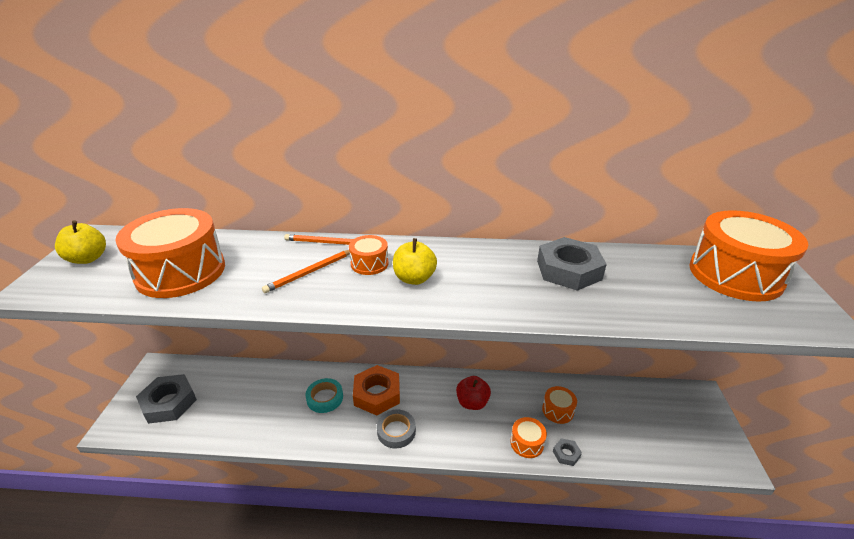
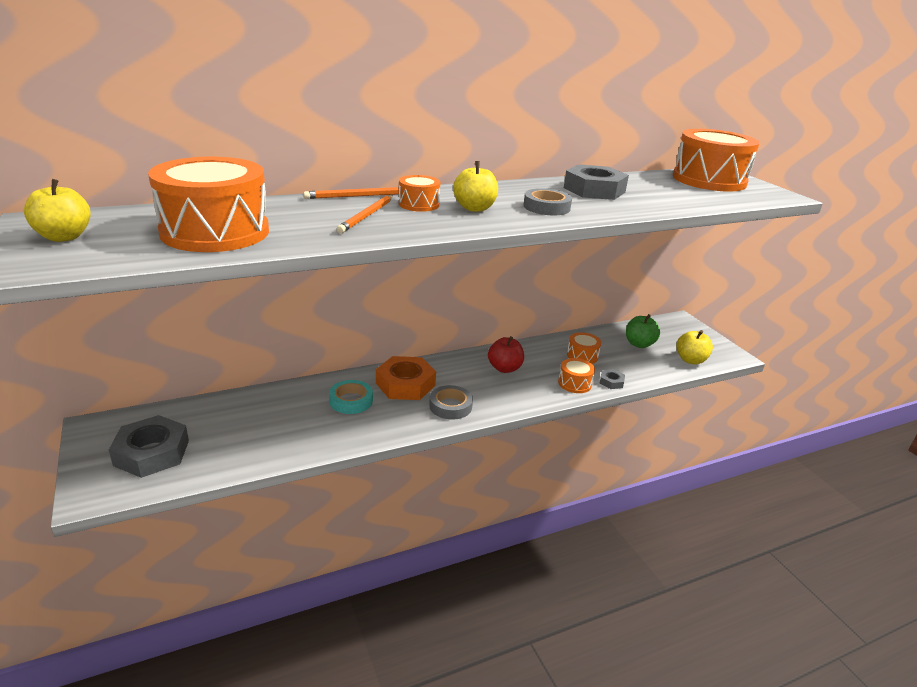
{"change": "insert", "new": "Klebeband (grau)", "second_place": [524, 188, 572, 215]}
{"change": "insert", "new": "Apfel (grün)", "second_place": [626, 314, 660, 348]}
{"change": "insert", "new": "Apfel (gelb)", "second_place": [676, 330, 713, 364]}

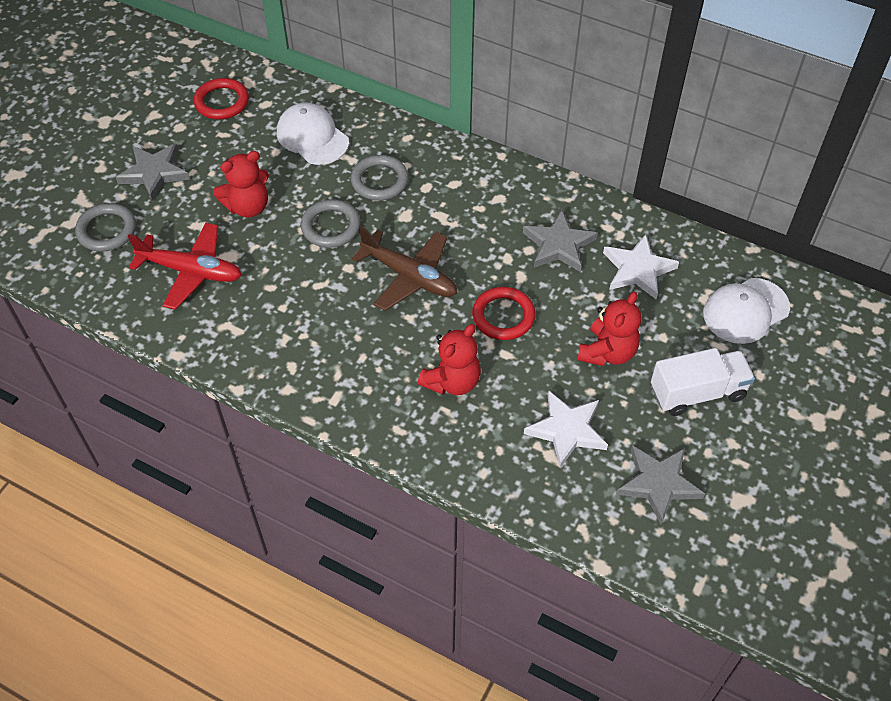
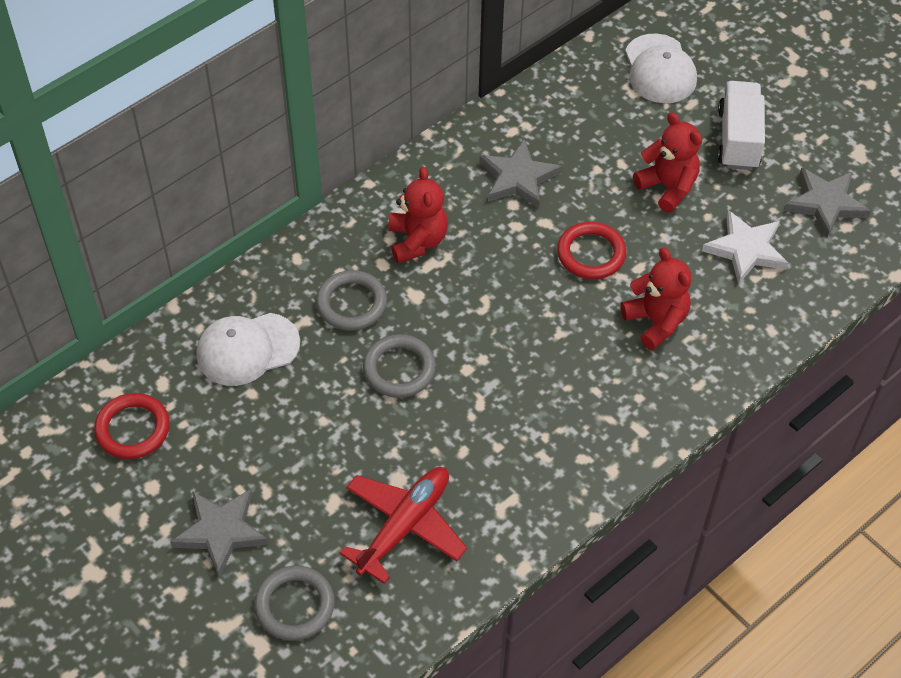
{"change": "move", "old": "Teddybär (rot)", "first_place": [213, 151, 269, 217], "second_place": [388, 167, 448, 263]}
{"change": "delete", "old": "Flugzeug (braun)", "first_place": [352, 226, 457, 311]}
{"change": "delete", "old": "Stern (weiß)", "first_place": [603, 234, 679, 299]}

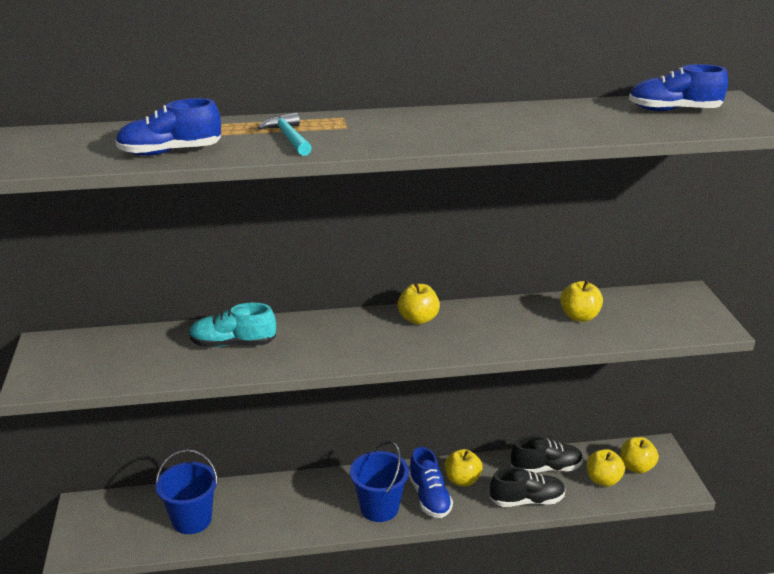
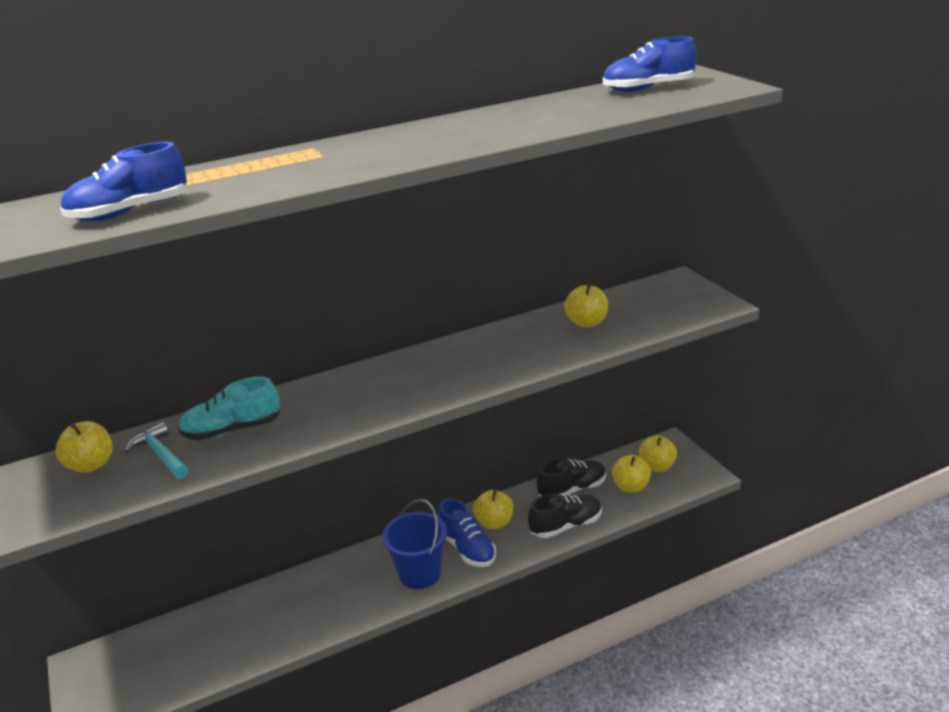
{"change": "move", "old": "Apfel (gelb)", "first_place": [397, 283, 440, 324], "second_place": [55, 421, 113, 473]}
{"change": "move", "old": "Hammer (türkis)", "first_place": [258, 112, 312, 156], "second_place": [125, 422, 189, 479]}
{"change": "delete", "old": "Eimer (blau)", "first_place": [156, 449, 218, 534]}

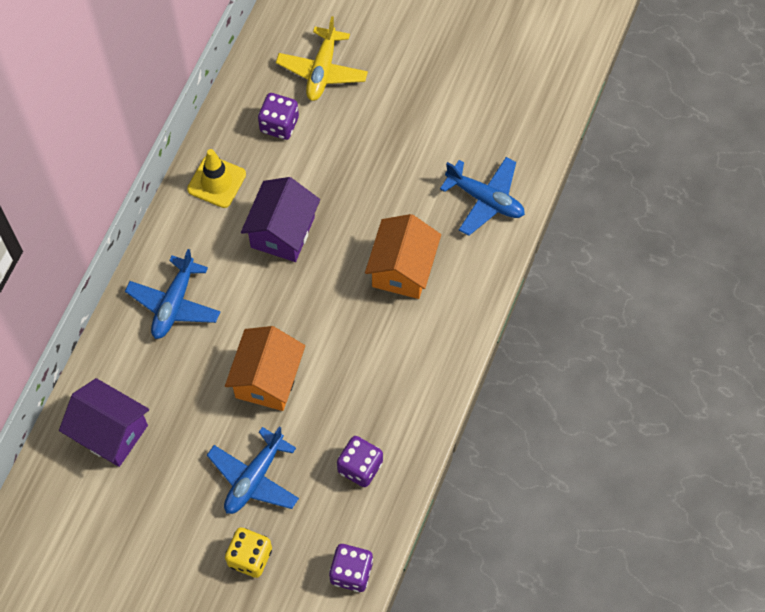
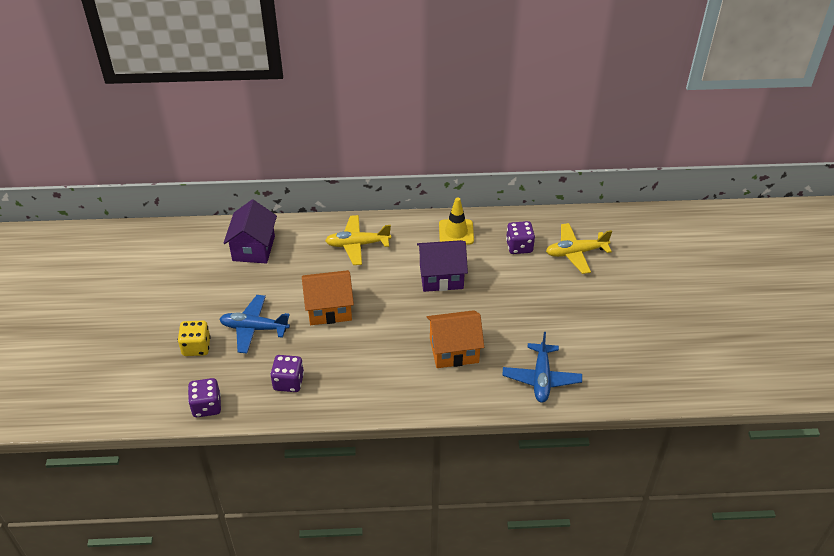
{"change": "recolor", "old": "Flugzeug (blau)", "new": "Flugzeug (gelb)", "first_place": [125, 249, 220, 339], "second_place": [325, 215, 391, 265]}

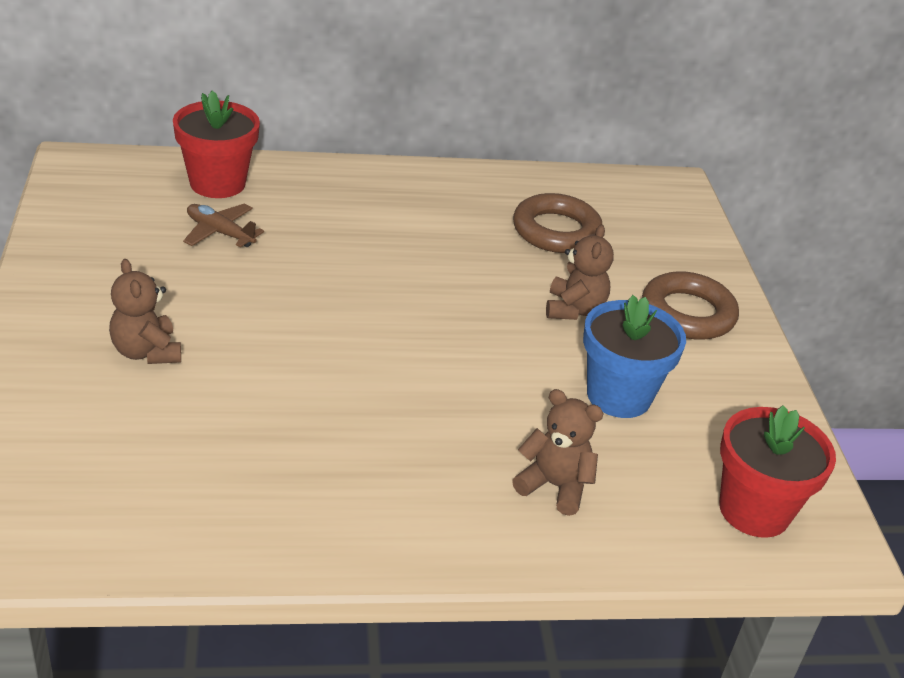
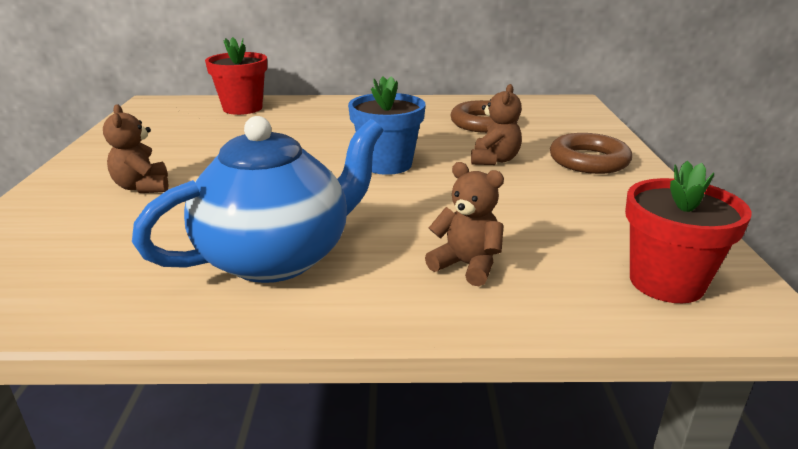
{"change": "insert", "new": "Teekanne (blau)", "second_place": [132, 116, 384, 283]}
{"change": "move", "old": "Blumentopf (blau)", "first_place": [583, 295, 686, 418], "second_place": [348, 76, 425, 175]}
{"change": "delete", "old": "Flugzeug (braun)", "first_place": [183, 204, 264, 247]}

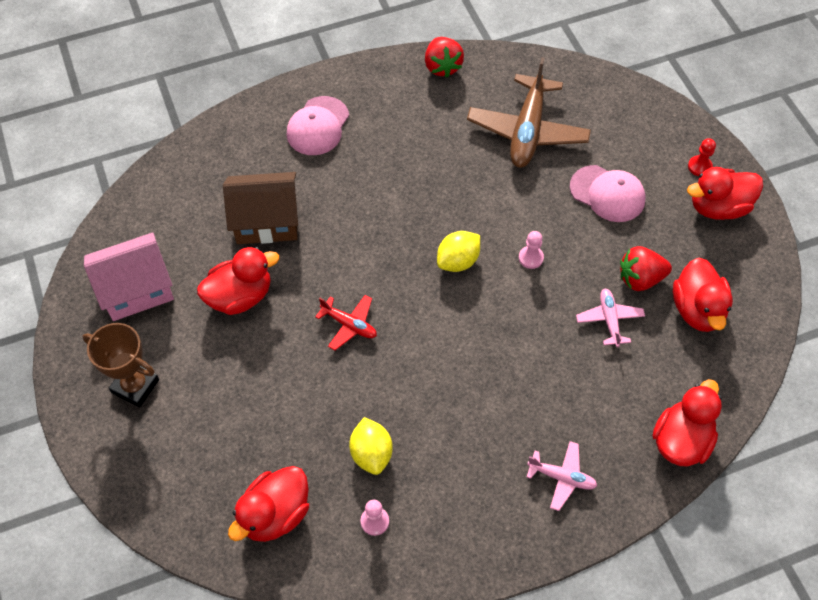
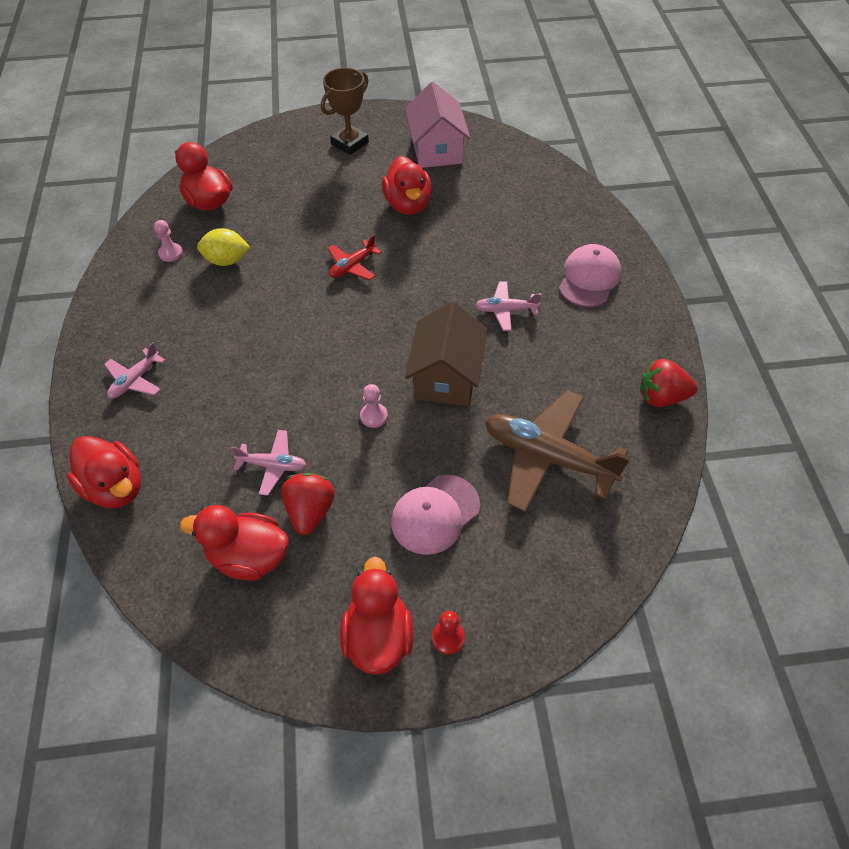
{"change": "move", "old": "Haus (braun)", "first_place": [223, 172, 298, 244], "second_place": [405, 302, 487, 406]}
{"change": "insert", "new": "Flugzeug (rosa)", "second_place": [475, 281, 541, 331]}
{"change": "rotate", "old": "Kappe (rosa)", "first_place": [286, 96, 349, 155], "second_place": [559, 244, 621, 307], "degrees": 75}
{"change": "delete", "old": "Zitrone (gelb)", "first_place": [437, 231, 480, 272]}

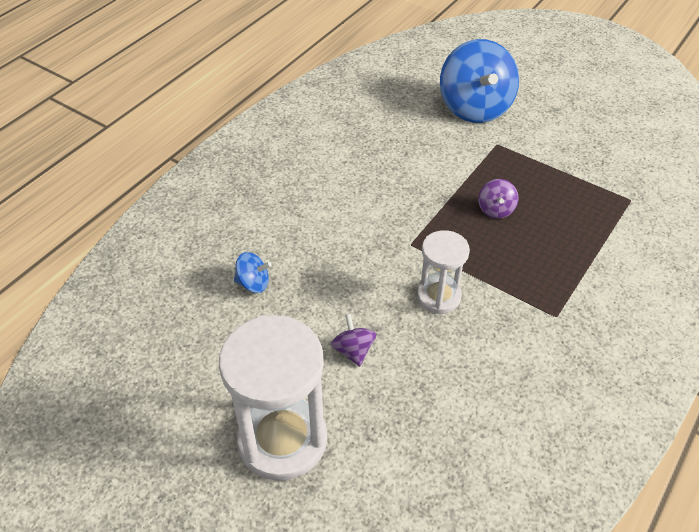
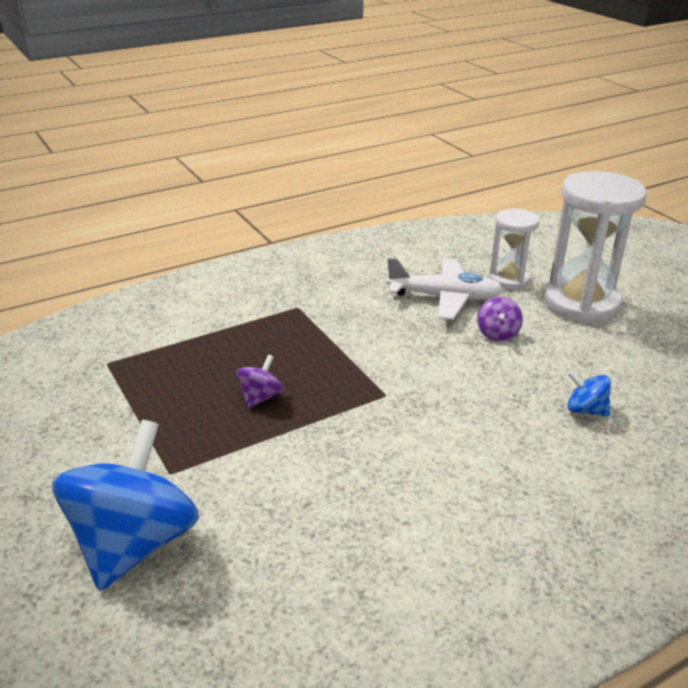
{"change": "insert", "new": "Flugzeug (weiß)", "second_place": [386, 257, 503, 320]}
{"change": "move", "old": "Sanduhr (weiß)", "first_place": [417, 230, 470, 314], "second_place": [489, 209, 539, 290]}

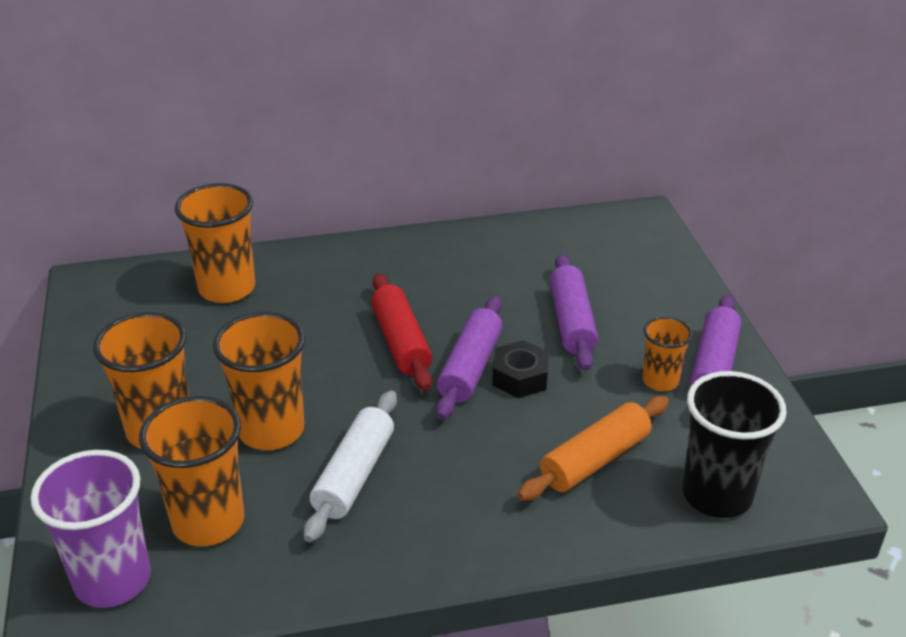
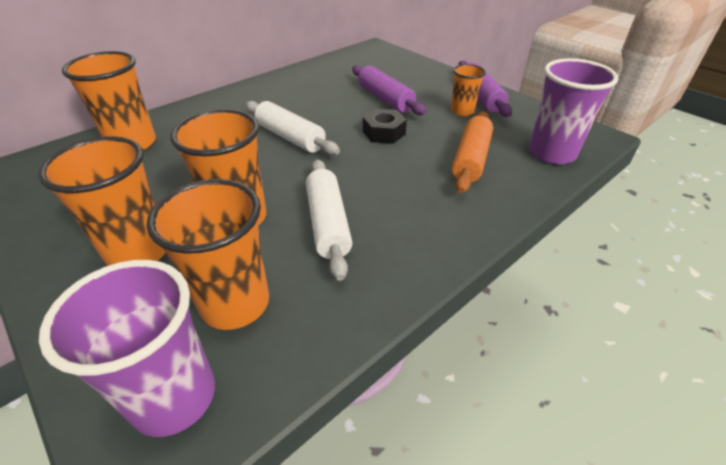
{"change": "recolor", "old": "Nudelholz (rot)", "new": "Nudelholz (weiß)", "first_place": [371, 274, 432, 391], "second_place": [245, 101, 340, 155]}
{"change": "recolor", "old": "Becher (schwarz)", "new": "Becher (lila)", "first_place": [682, 371, 787, 518], "second_place": [529, 58, 619, 164]}
{"change": "delete", "old": "Nudelholz (lila)", "first_place": [436, 296, 503, 420]}

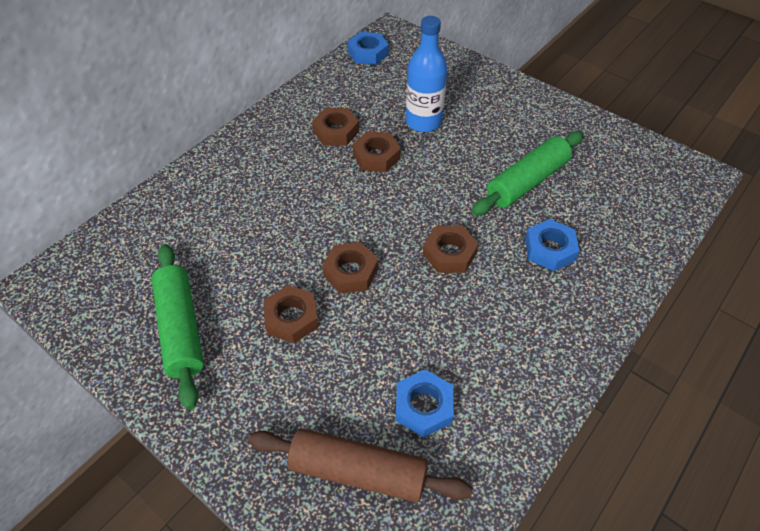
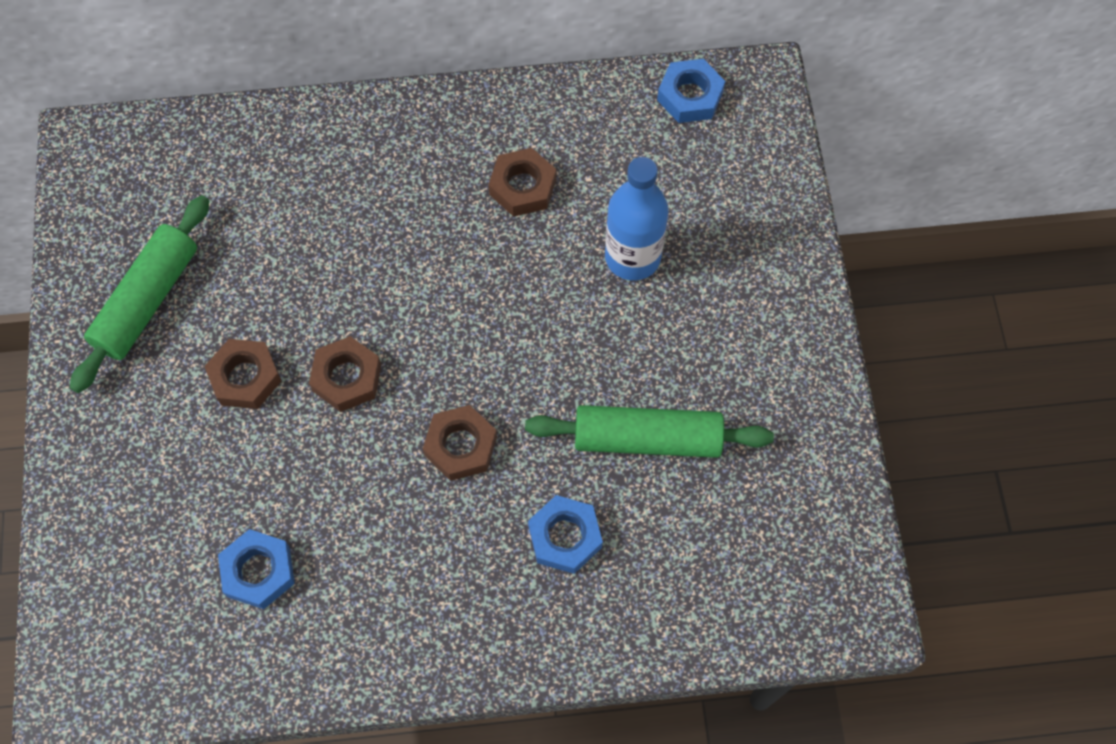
{"change": "delete", "old": "Nudelholz (braun)", "first_place": [248, 428, 473, 502]}
{"change": "delete", "old": "Sechskantmutter (braun)", "first_place": [353, 131, 401, 172]}

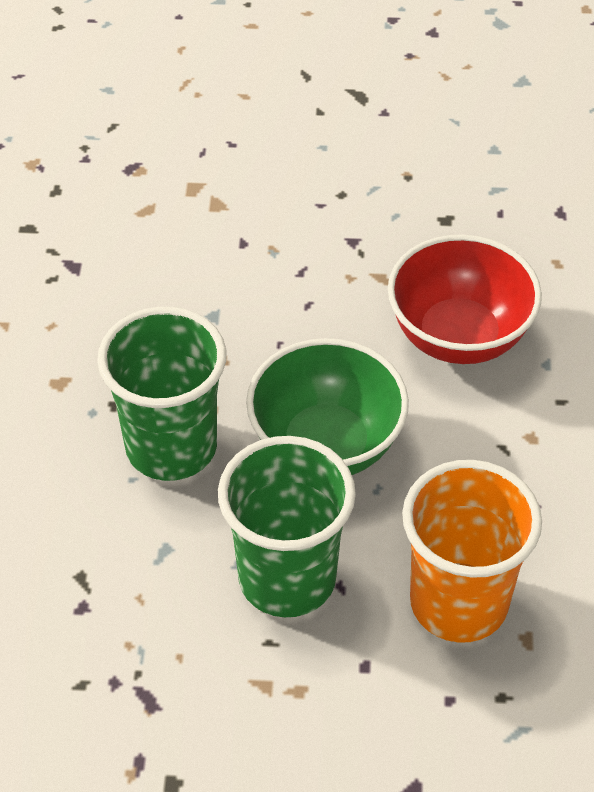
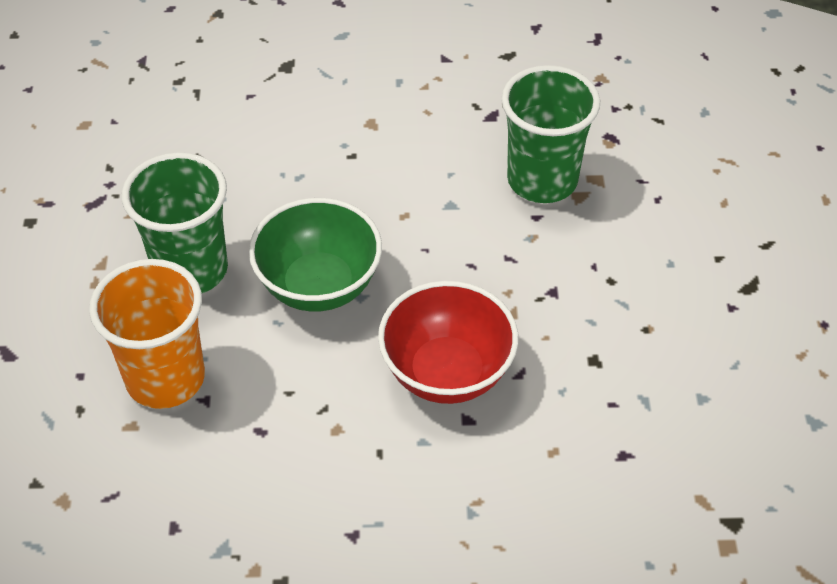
{"change": "move", "old": "Becher (grün)", "first_place": [97, 307, 227, 481], "second_place": [501, 65, 600, 203]}

